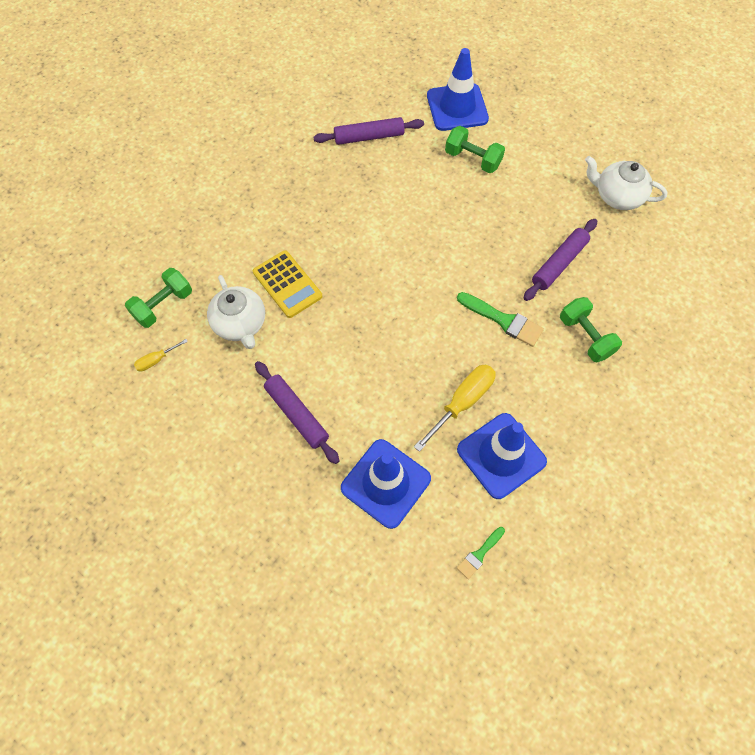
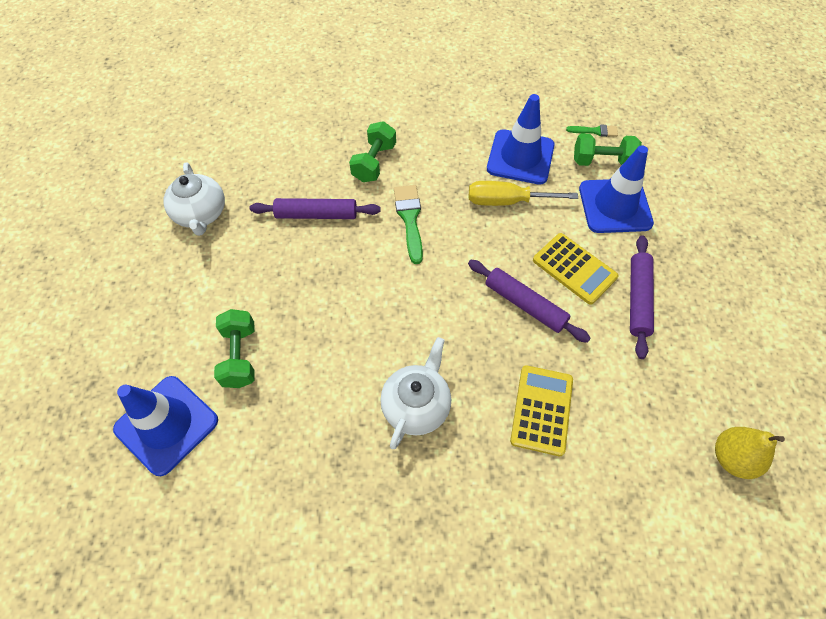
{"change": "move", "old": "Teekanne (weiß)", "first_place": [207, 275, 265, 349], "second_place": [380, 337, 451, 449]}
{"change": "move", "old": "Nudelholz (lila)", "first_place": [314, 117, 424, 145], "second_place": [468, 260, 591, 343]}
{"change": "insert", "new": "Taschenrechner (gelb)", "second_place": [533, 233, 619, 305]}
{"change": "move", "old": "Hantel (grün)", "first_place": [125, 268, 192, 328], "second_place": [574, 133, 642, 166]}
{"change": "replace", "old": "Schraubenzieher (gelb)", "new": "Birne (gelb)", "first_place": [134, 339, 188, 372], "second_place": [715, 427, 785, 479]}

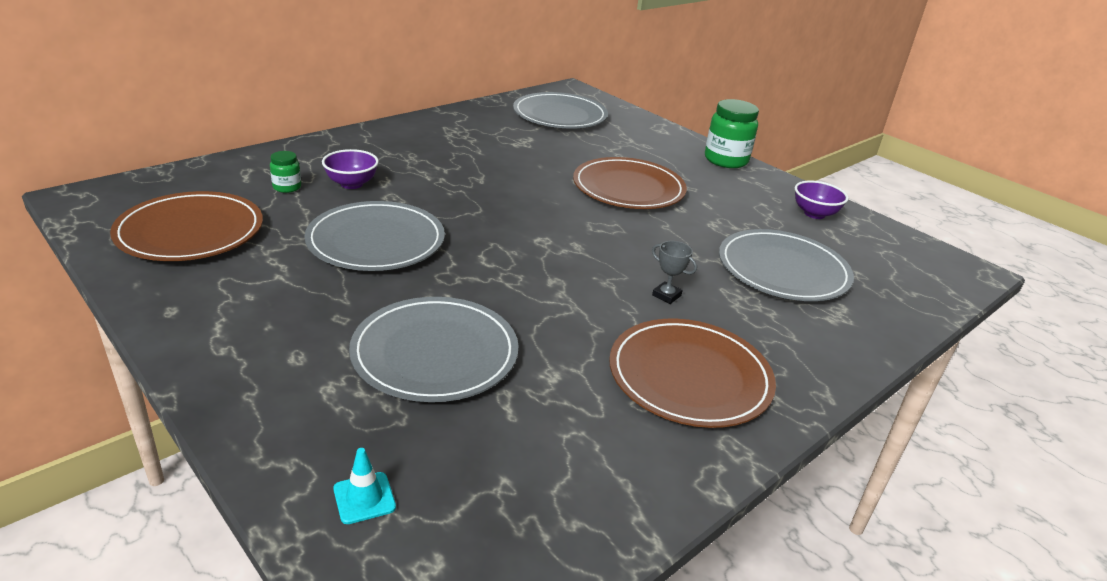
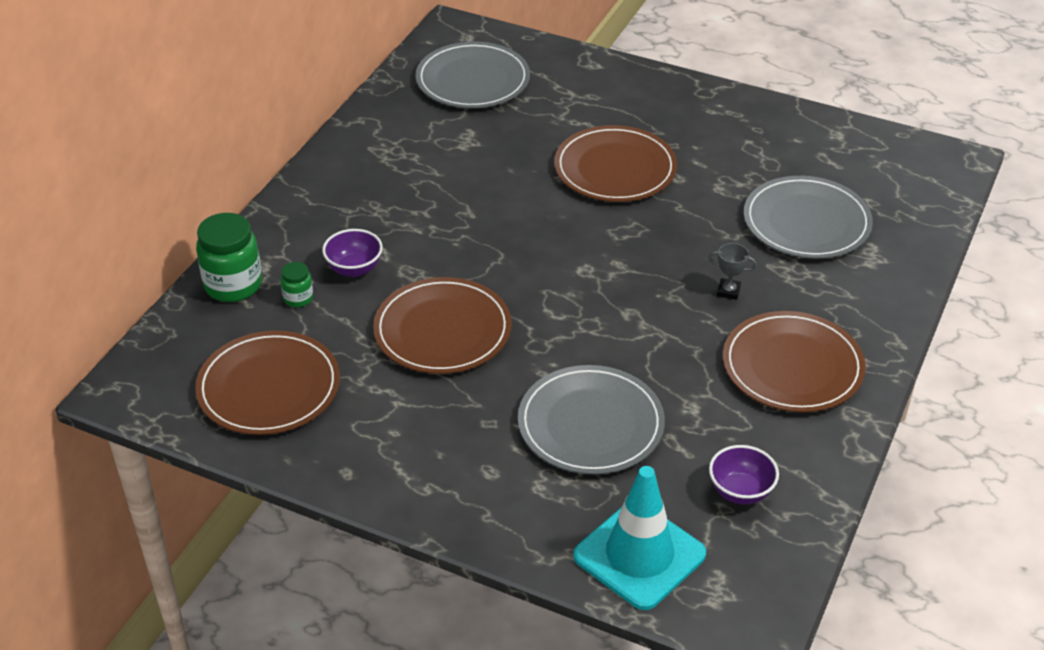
{"change": "move", "old": "Einmachglas (grün)", "first_place": [705, 99, 759, 168], "second_place": [196, 213, 262, 302]}
{"change": "recolor", "old": "Teller (grau)", "new": "Teller (braun)", "first_place": [305, 201, 445, 271], "second_place": [373, 277, 512, 374]}
{"change": "resize", "old": "Leitkegel (türkis)", "first_place": [333, 448, 396, 524], "second_place": [573, 466, 706, 610], "factor": 2.5}
{"change": "move", "old": "Schüssel (lila)", "first_place": [795, 181, 849, 219], "second_place": [709, 445, 779, 505]}

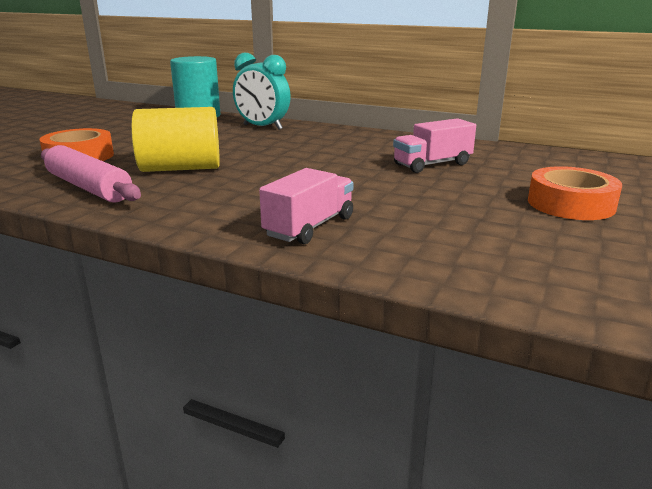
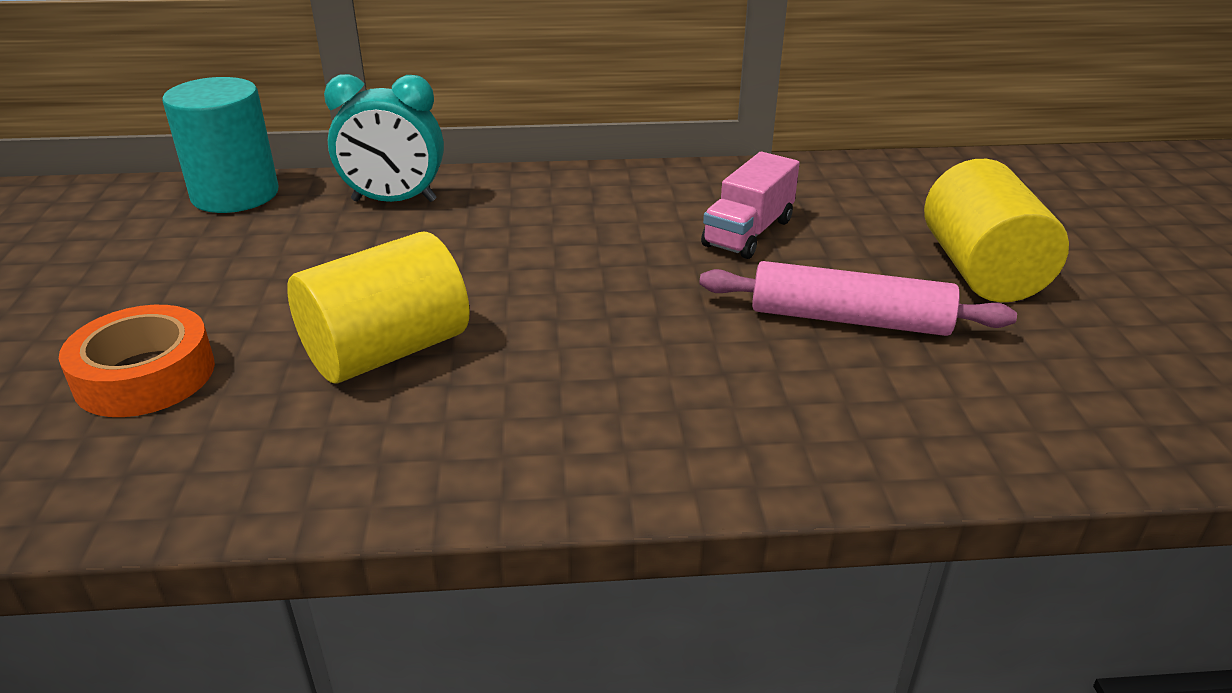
{"change": "move", "old": "Nudelholz (rosa)", "first_place": [41, 145, 141, 203], "second_place": [699, 261, 1017, 336]}
{"change": "replace", "old": "Klebeband (orange)", "new": "Vollzylinder (gelb)", "first_place": [528, 166, 622, 220], "second_place": [924, 159, 1069, 302]}
{"change": "delete", "old": "Lastwagen (rosa)", "first_place": [259, 168, 353, 244]}

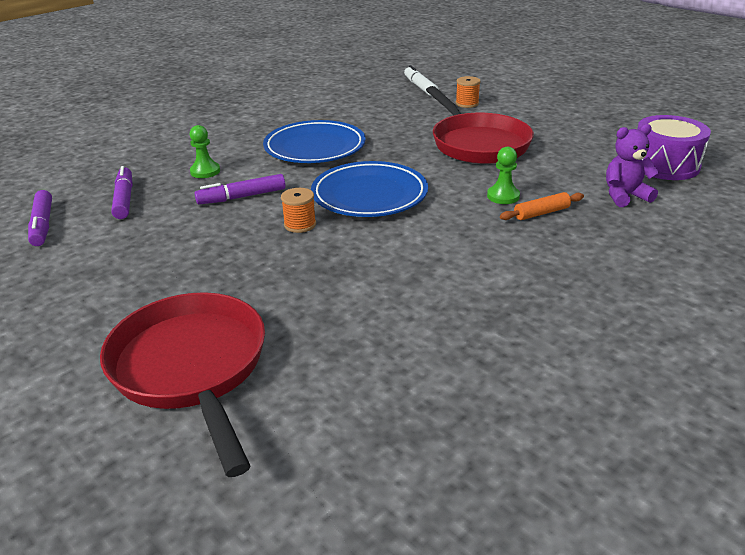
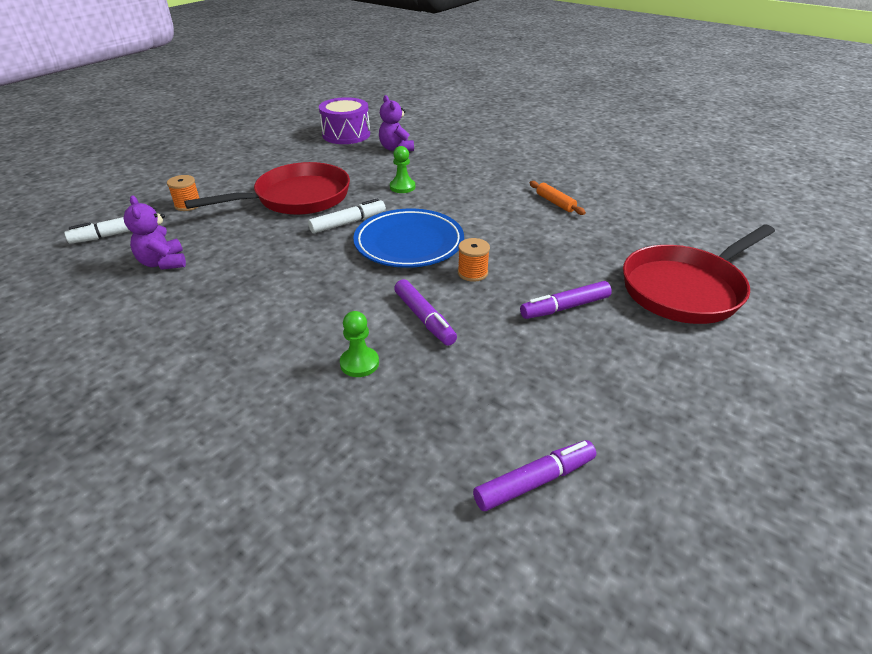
{"change": "insert", "new": "Teddybär (lila)", "second_place": [124, 196, 186, 270]}
{"change": "insert", "new": "Filzstift (weiß)", "second_place": [308, 198, 386, 233]}
{"change": "move", "old": "Filzstift (lila)", "first_place": [111, 166, 133, 219], "second_place": [520, 281, 612, 319]}
{"change": "move", "old": "Nudelholz (orange)", "first_place": [500, 192, 584, 220], "second_place": [530, 181, 586, 215]}
{"change": "delete", "old": "Teller (blau)", "first_place": [263, 120, 366, 163]}

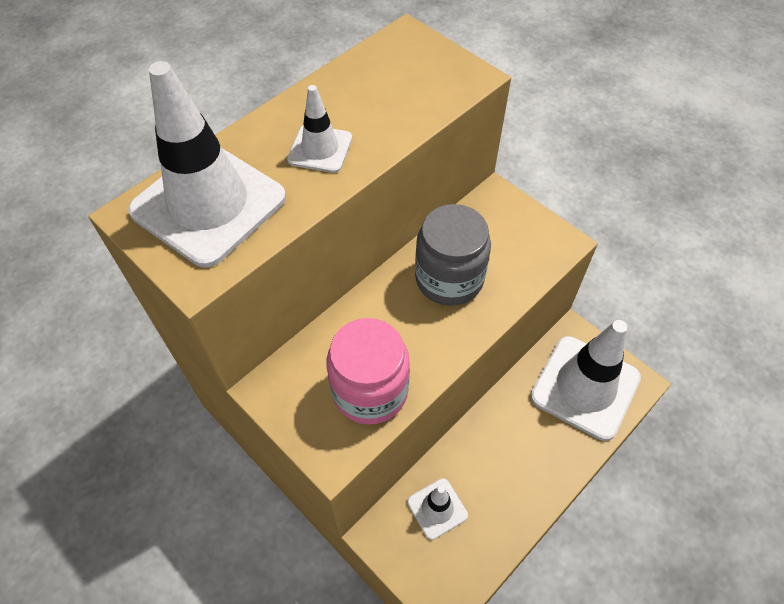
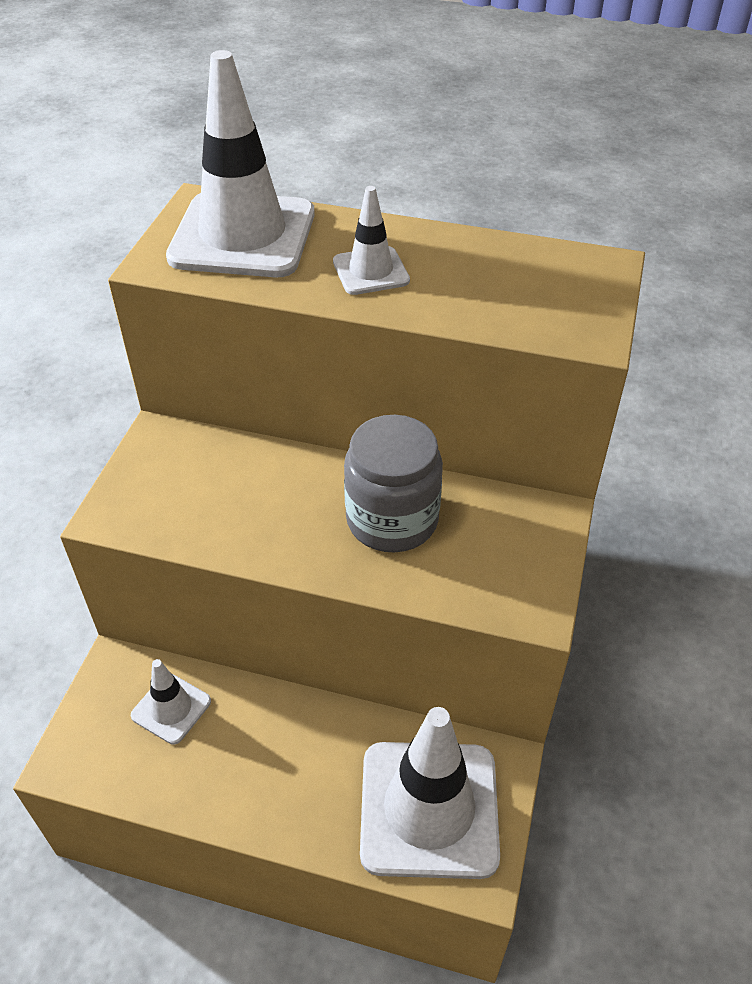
{"change": "delete", "old": "Einmachglas (rosa)", "first_place": [327, 318, 410, 425]}

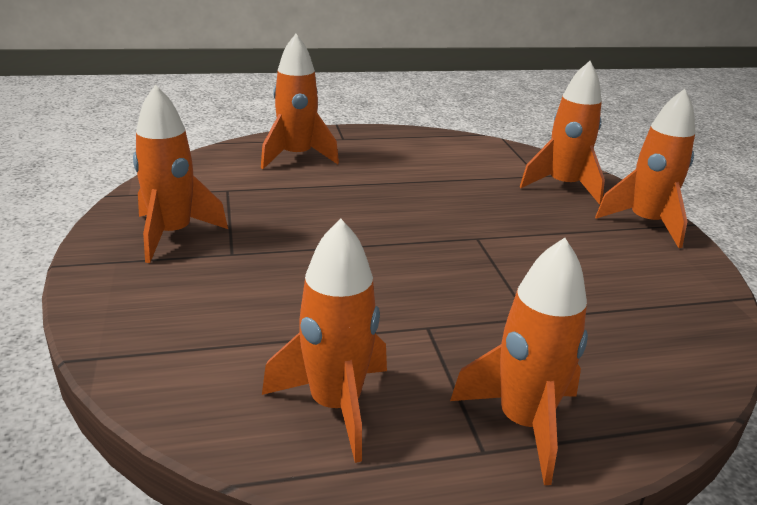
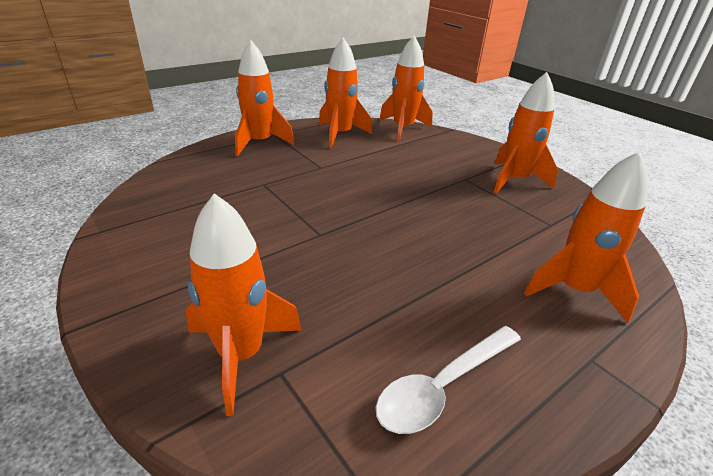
{"change": "insert", "new": "Löffel (weiß)", "second_place": [375, 326, 521, 434]}
{"change": "move", "old": "Rakete (orange)", "first_place": [595, 89, 695, 248], "second_place": [379, 36, 433, 141]}

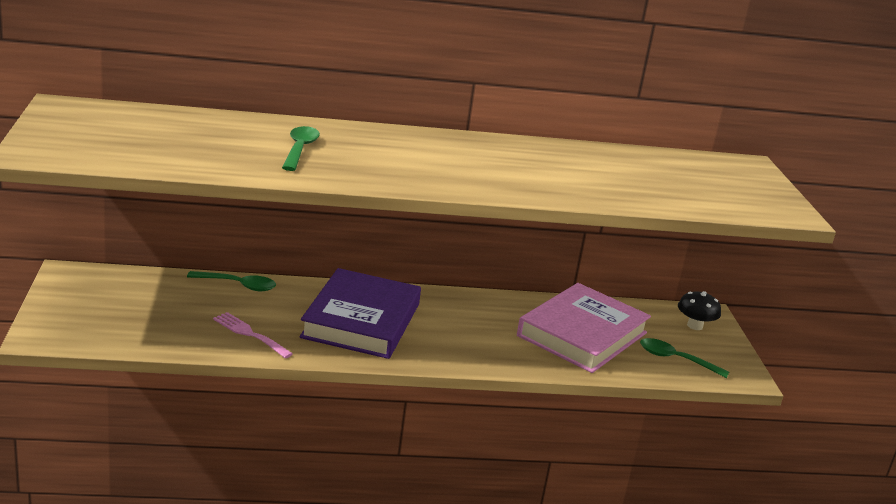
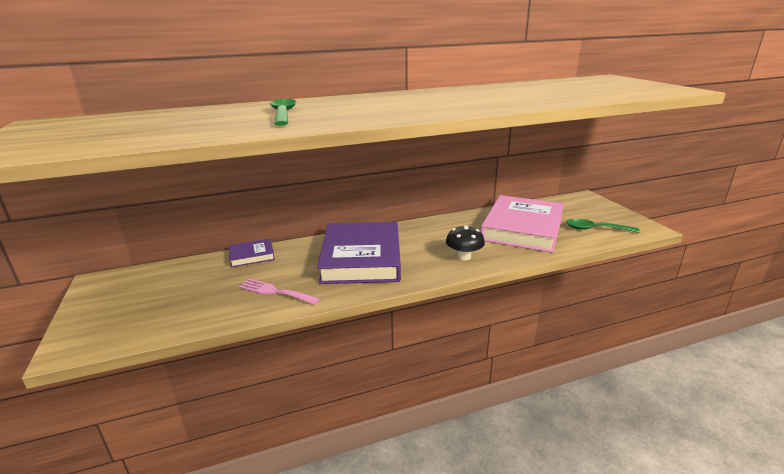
{"change": "replace", "old": "Löffel (grün)", "new": "Buch (lila)", "first_place": [187, 271, 276, 291], "second_place": [229, 239, 275, 268]}
{"change": "move", "old": "Pilz (schwarz)", "first_place": [678, 291, 721, 330], "second_place": [446, 225, 485, 260]}

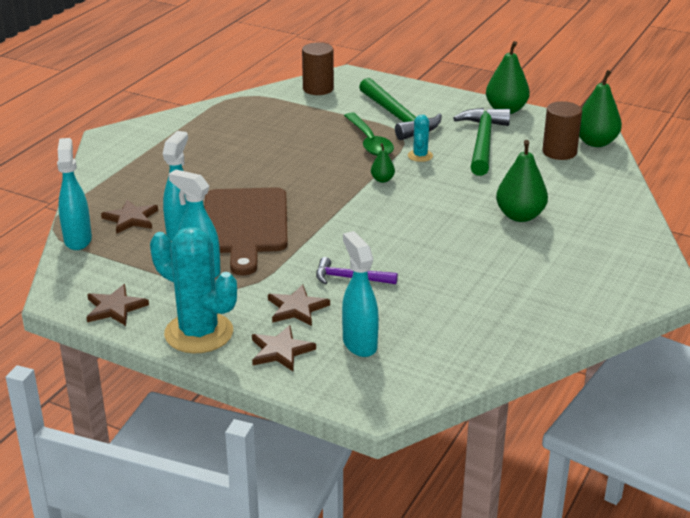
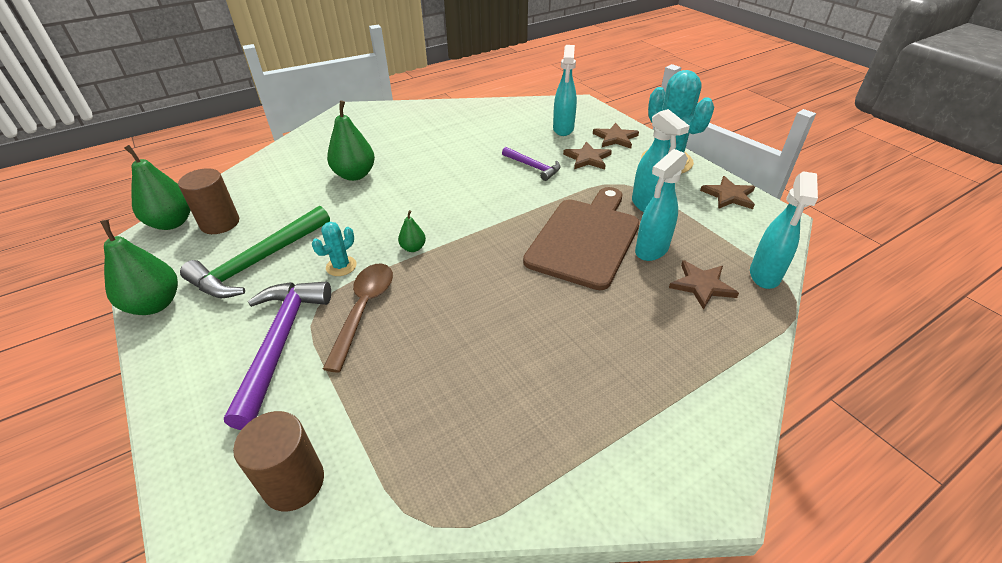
{"change": "recolor", "old": "Hammer (grün)", "new": "Hammer (lila)", "first_place": [359, 78, 442, 140], "second_place": [224, 281, 331, 430]}
{"change": "recolor", "old": "Löffel (grün)", "new": "Löffel (braun)", "first_place": [344, 112, 394, 156], "second_place": [323, 264, 393, 372]}

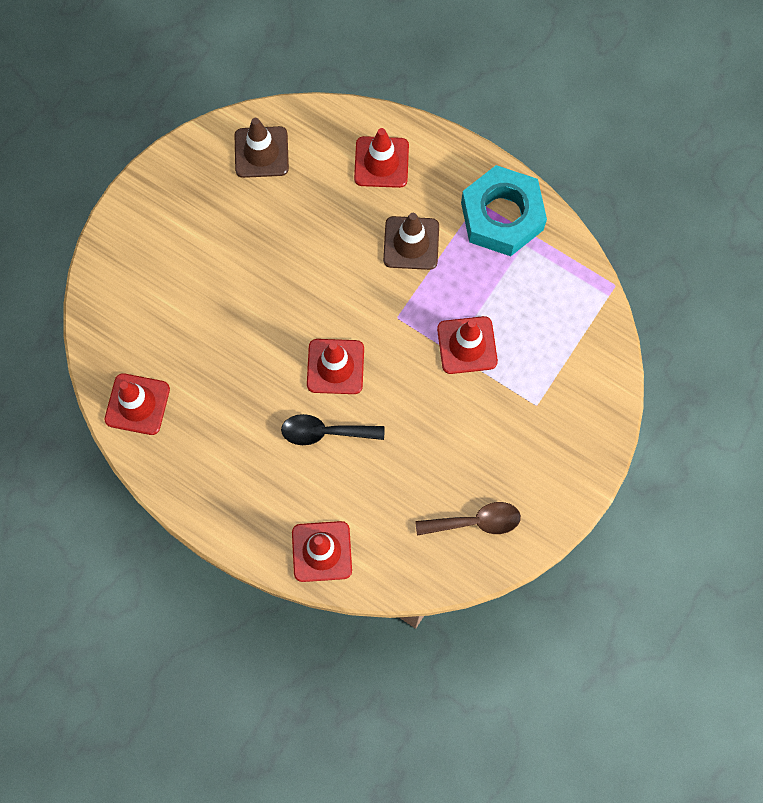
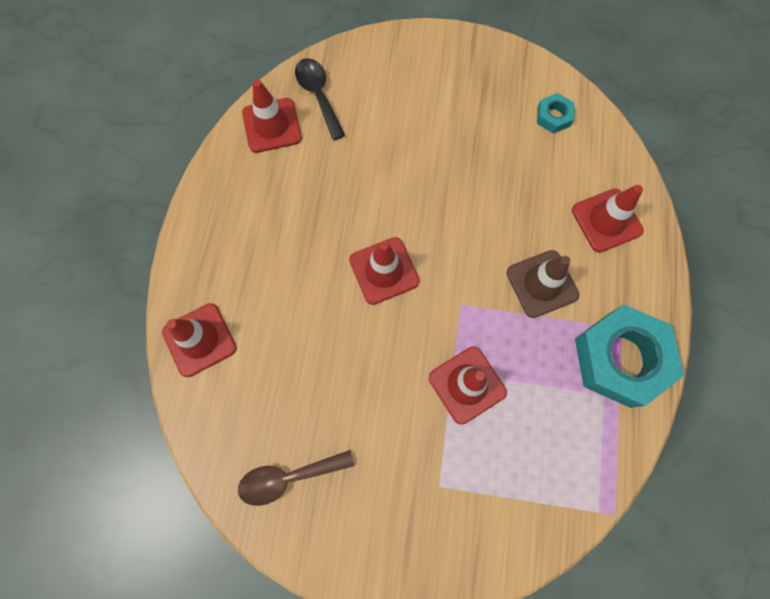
{"change": "rotate", "old": "Löffel (braun)", "first_place": [415, 502, 521, 536], "second_place": [238, 450, 354, 506], "degrees": 105}
{"change": "move", "old": "Löffel (schwarz)", "first_place": [281, 414, 384, 445], "second_place": [295, 58, 345, 140]}
{"change": "replace", "old": "Leitkegel (braun)", "new": "Sechskantmutter (türkis)", "first_place": [235, 118, 289, 178], "second_place": [537, 93, 574, 134]}

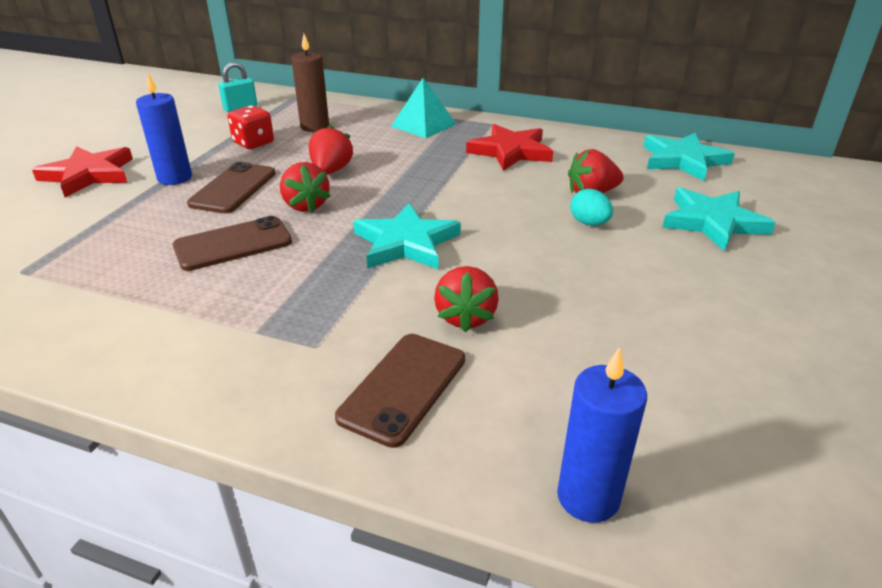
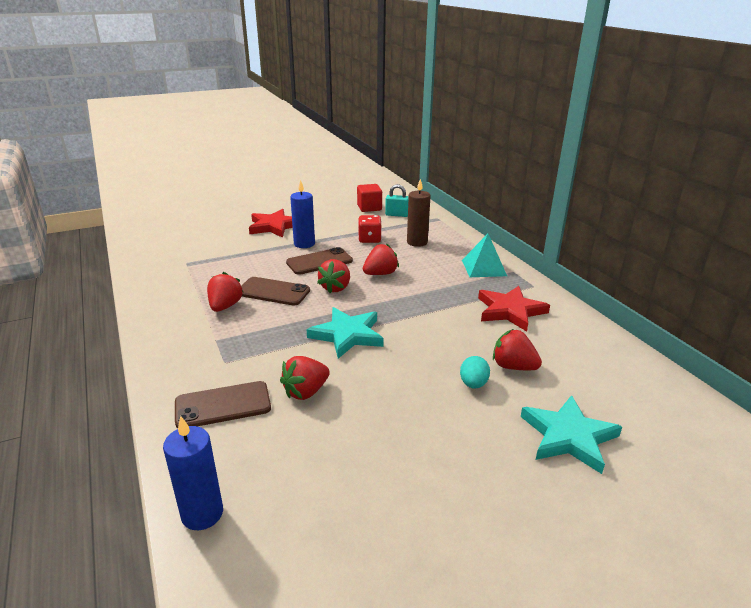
{"change": "insert", "new": "Erdbeere (rot)", "second_place": [207, 272, 243, 312]}
{"change": "insert", "new": "Kubus (rot)", "second_place": [357, 184, 382, 212]}
{"change": "delete", "old": "Stern (türkis)", "first_place": [643, 133, 735, 181]}

